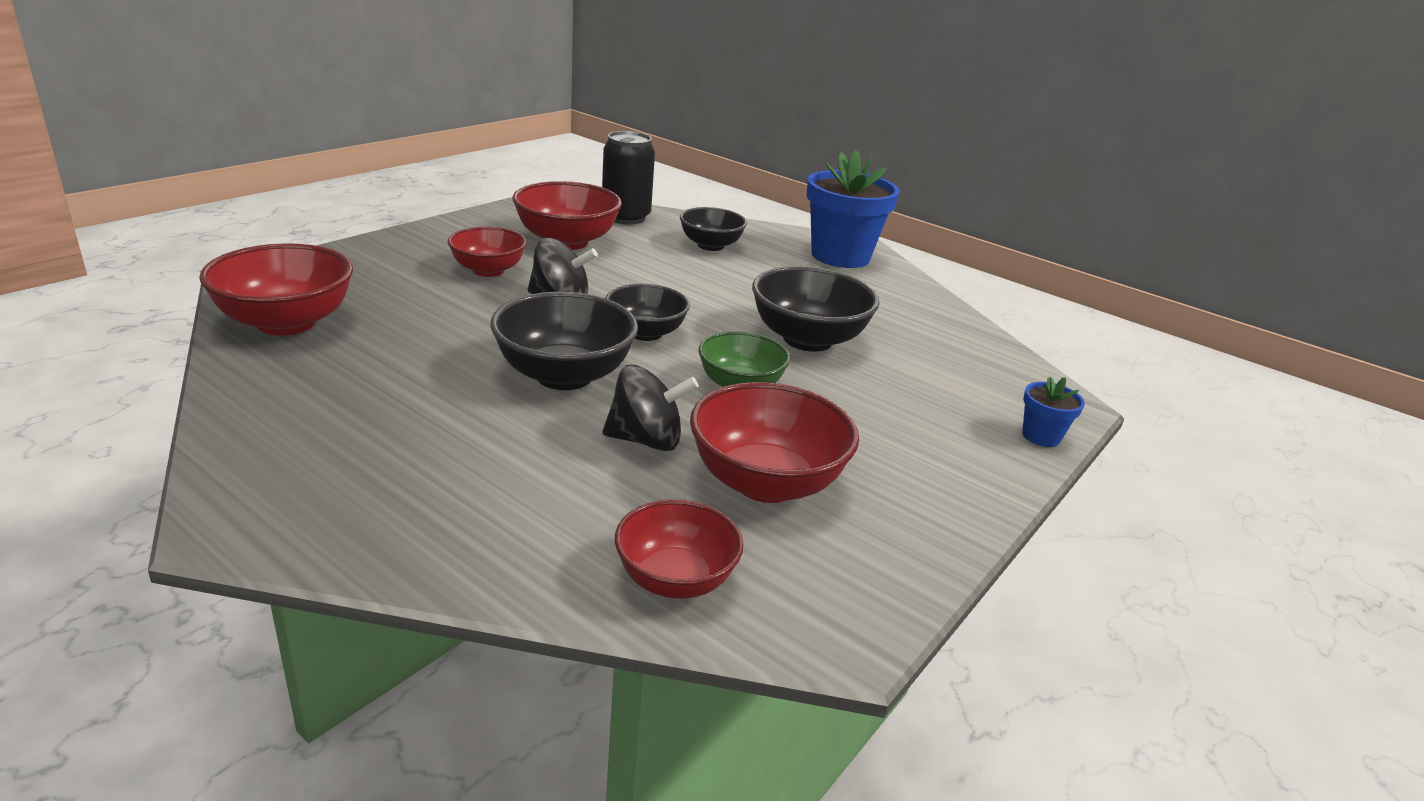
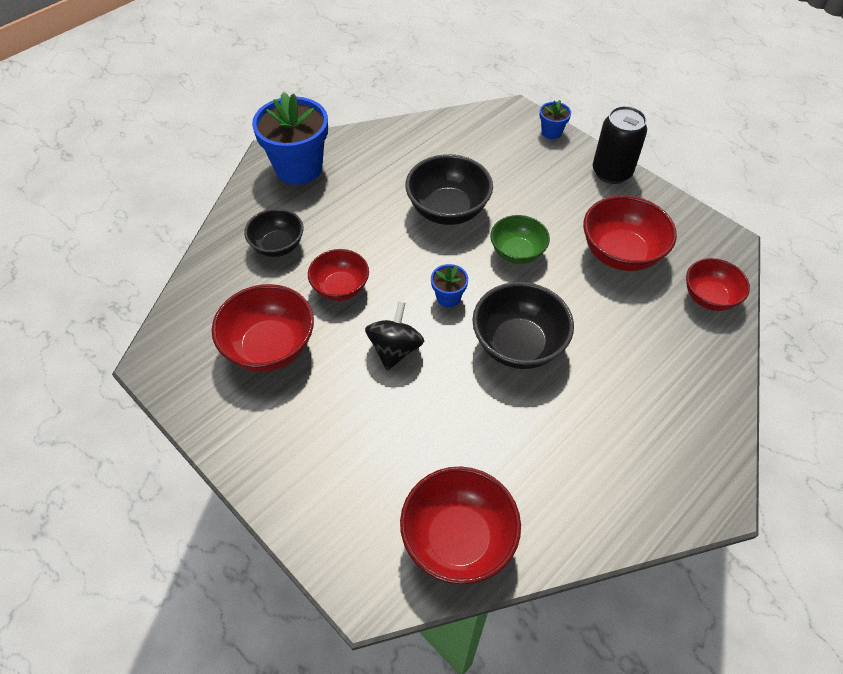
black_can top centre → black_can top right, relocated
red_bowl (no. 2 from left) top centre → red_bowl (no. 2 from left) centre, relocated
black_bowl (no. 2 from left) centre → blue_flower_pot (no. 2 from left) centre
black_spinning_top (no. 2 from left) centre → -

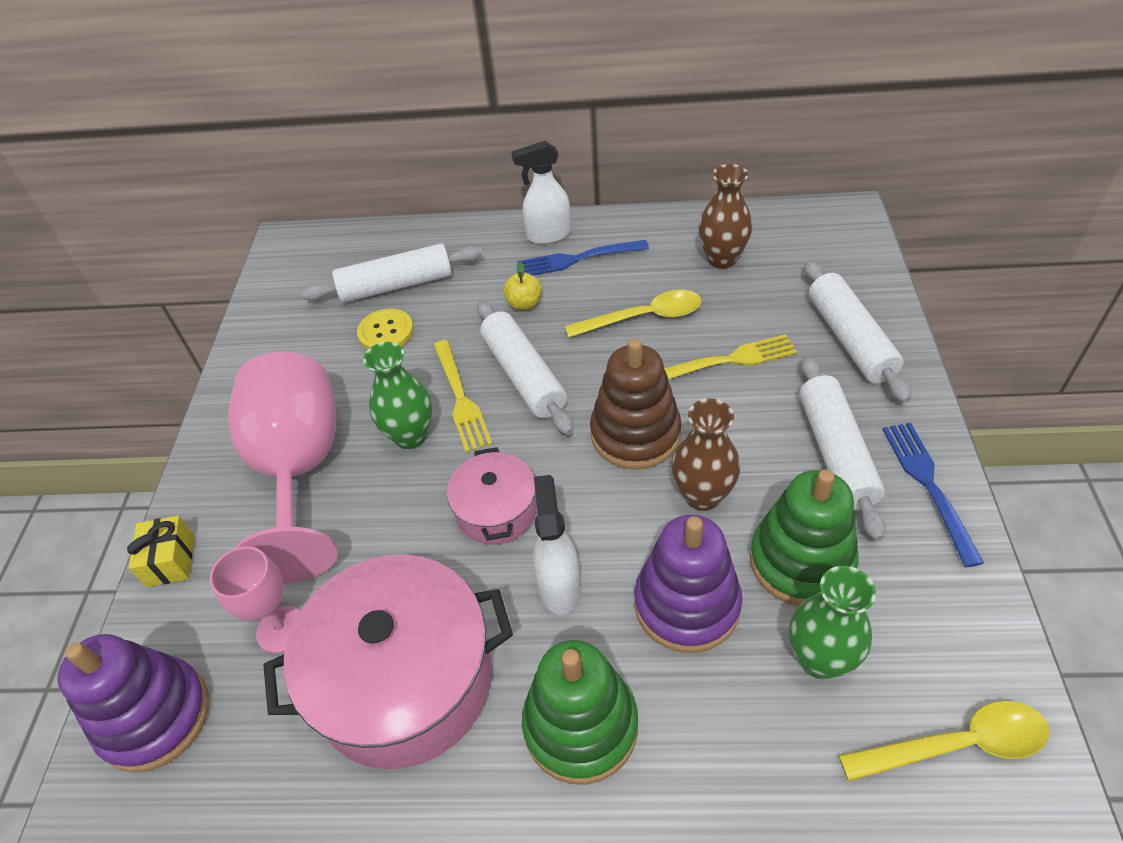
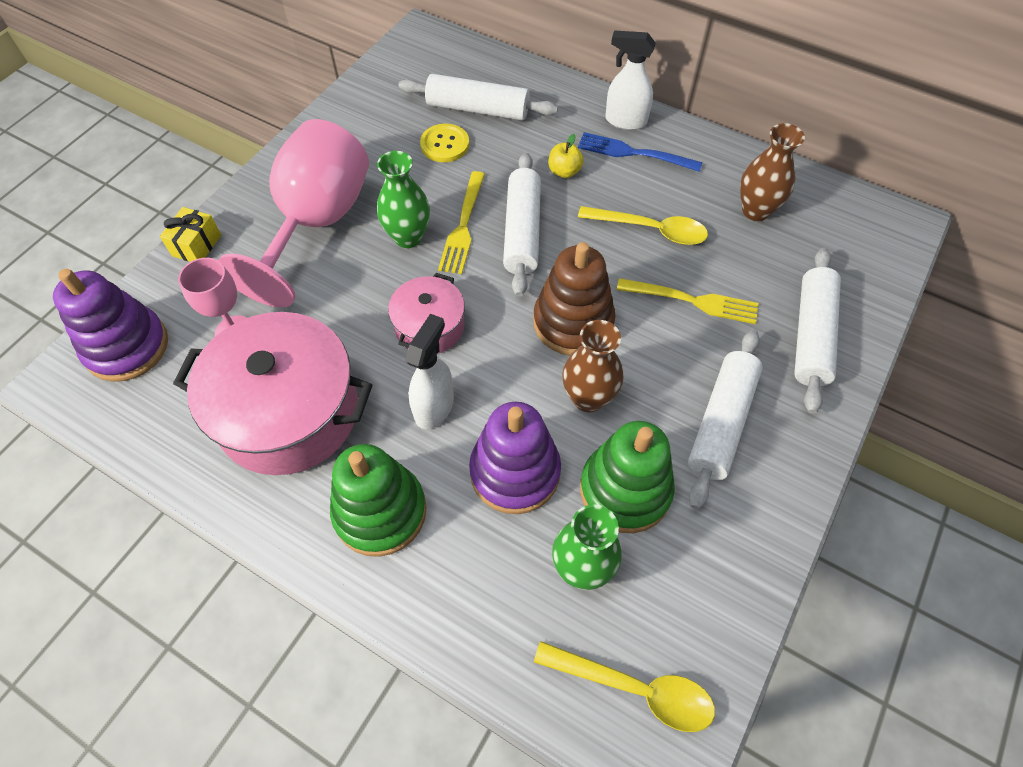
blue_fork (no. 2 from left) middle right → -

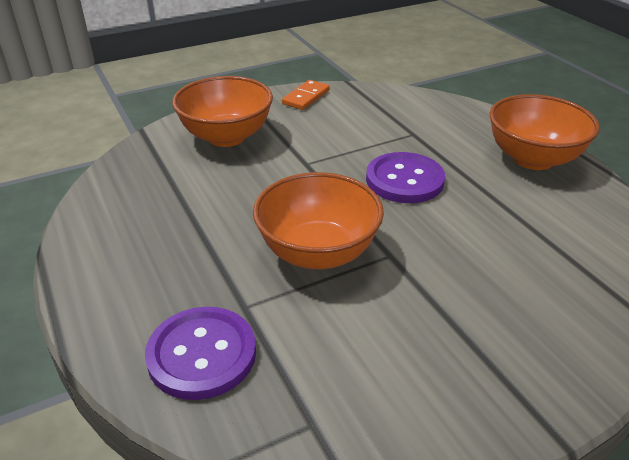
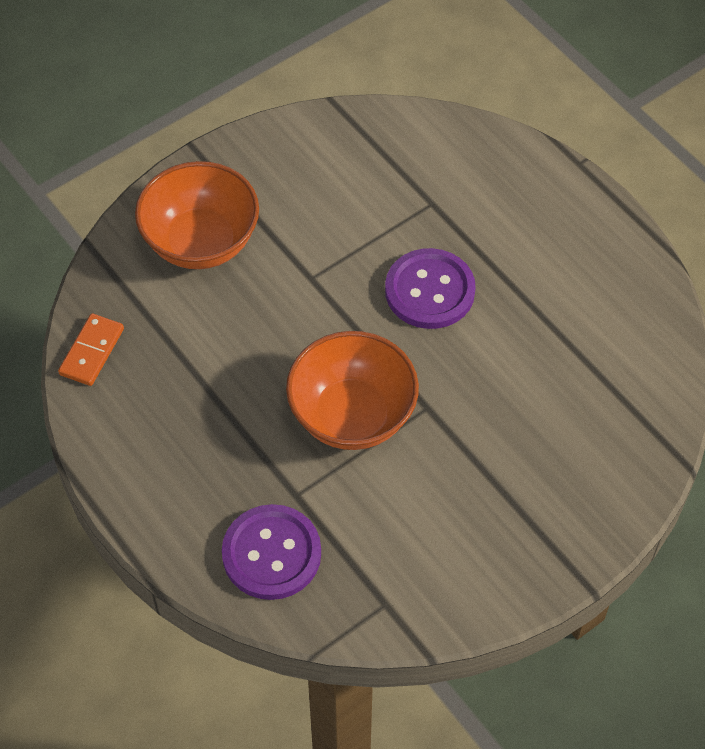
orange_domino top centre → orange_domino middle left, relocated
orange_bowl (no. 3 from left) top right → -

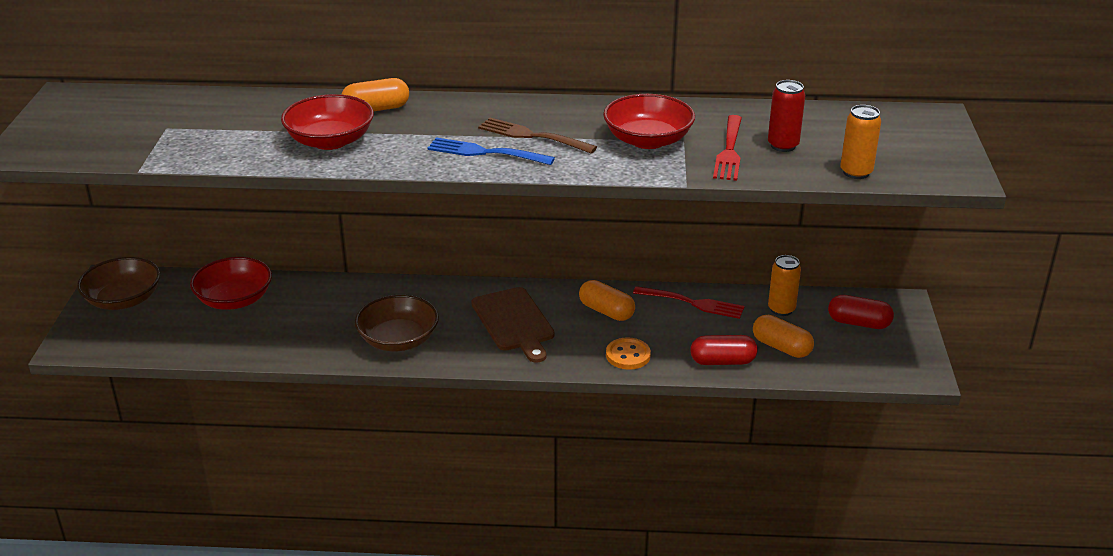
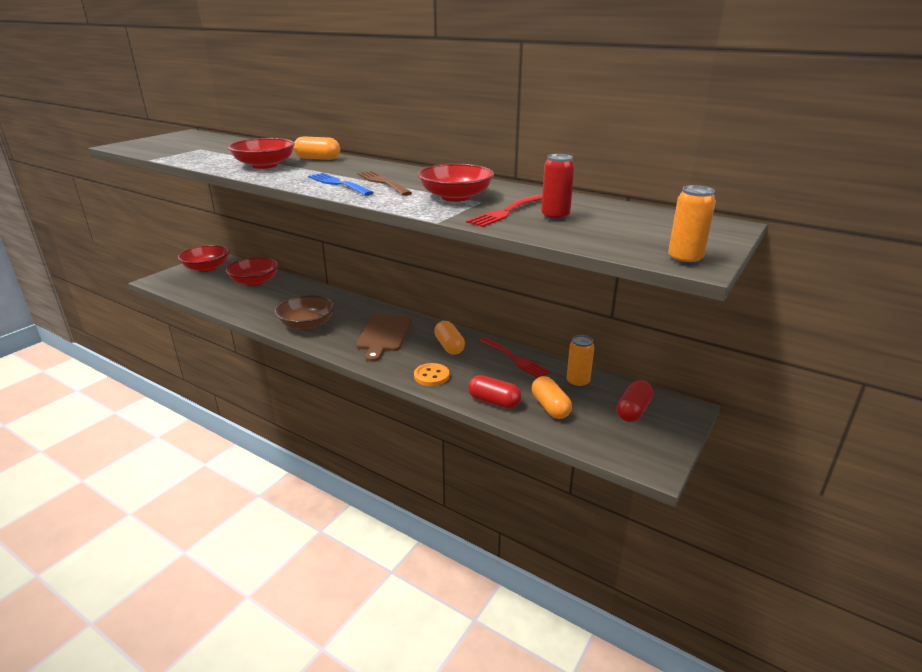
orange_can (no. 2 from left) top right → orange_can (no. 2 from left) middle right, relocated
brown_bowl (no. 1 from left) middle left → red_bowl (no. 1 from left) middle left
red_capsule (no. 2 from left) middle right, 75 degrees clockwise

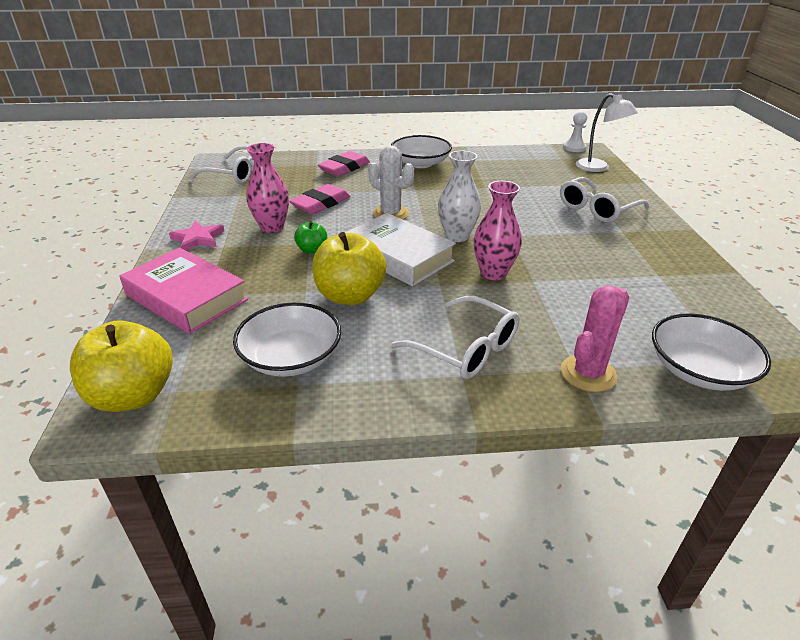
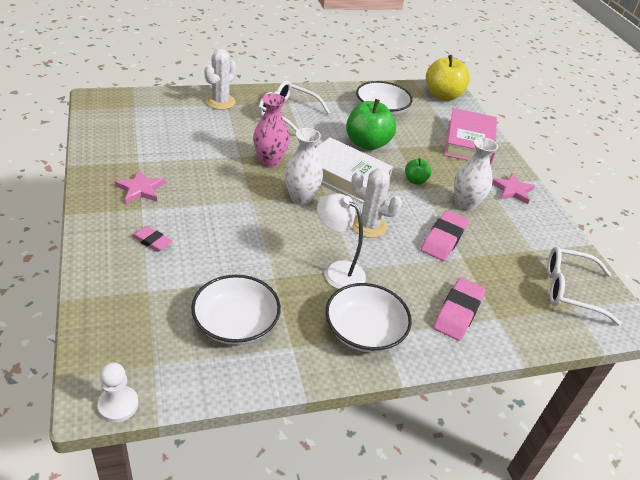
white_lamp top right → white_lamp centre, relocated
pink_vase (no. 1 from left) top centre → white_vase (no. 2 from left) middle right
white_glasses (no. 3 from left) top right → pink_eraser (no. 1 from left) middle left
yellow_apple (no. 2 from left) centre → green_apple (no. 1 from left) top centre
pink_book middle left → pink_book top right, 75 degrees clockwise
pink_cactus middle right → white_cactus (no. 1 from left) top centre
white_bowl (no. 3 from left in the first image) middle right → white_bowl (no. 1 from left) centre, relocated
- → pink_star (no. 1 from left) middle left

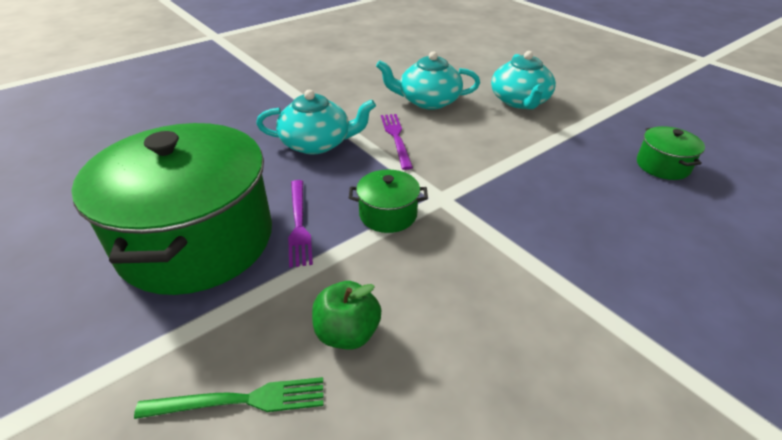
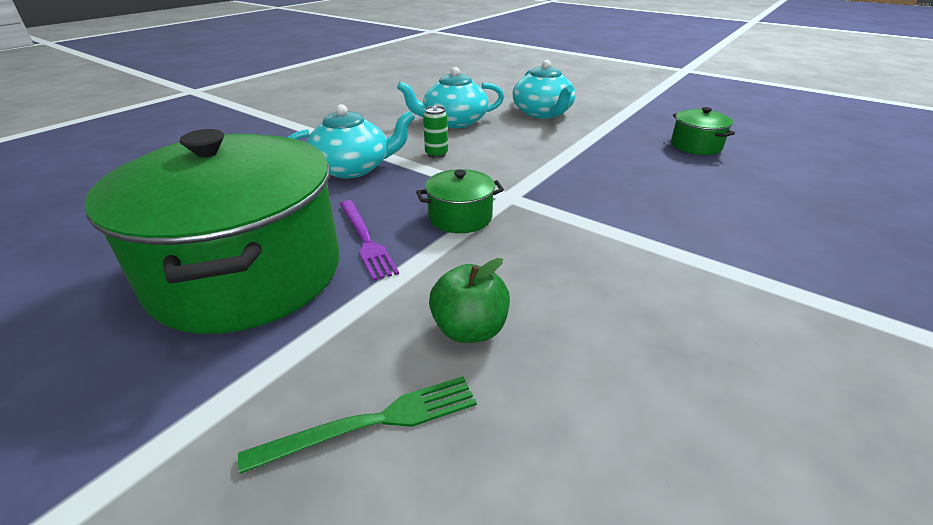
purple_fork (no. 2 from left) top centre → green_can top centre

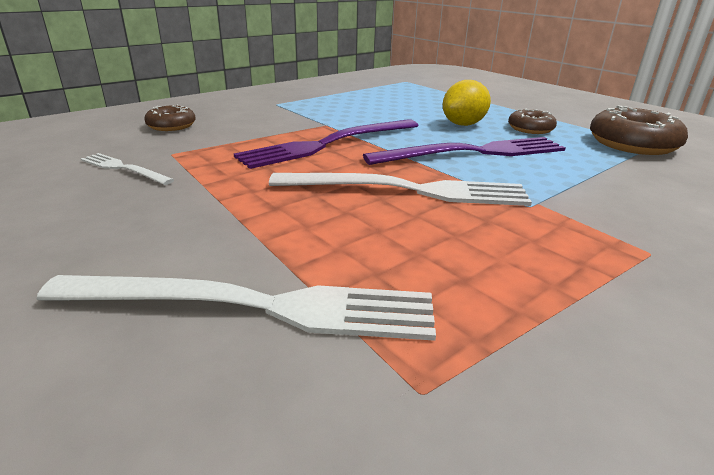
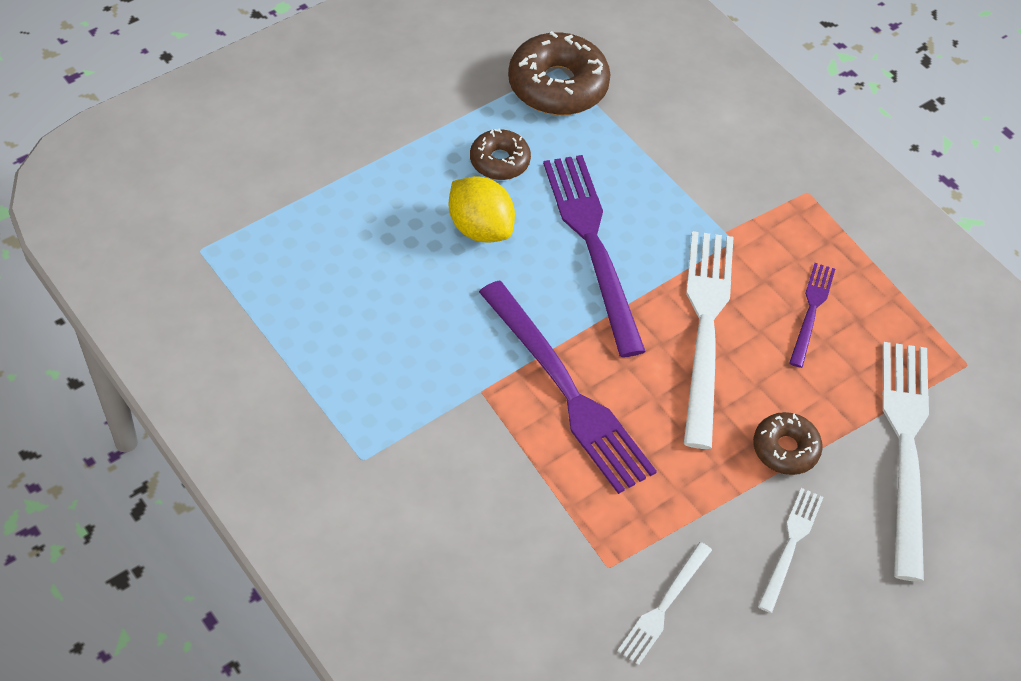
brown_donut (no. 1 from left in the first image) top left → brown_donut (no. 3 from left) middle right, relocated
- → purple_fork (no. 3 from left) middle right
- → white_fork (no. 3 from left) bottom right

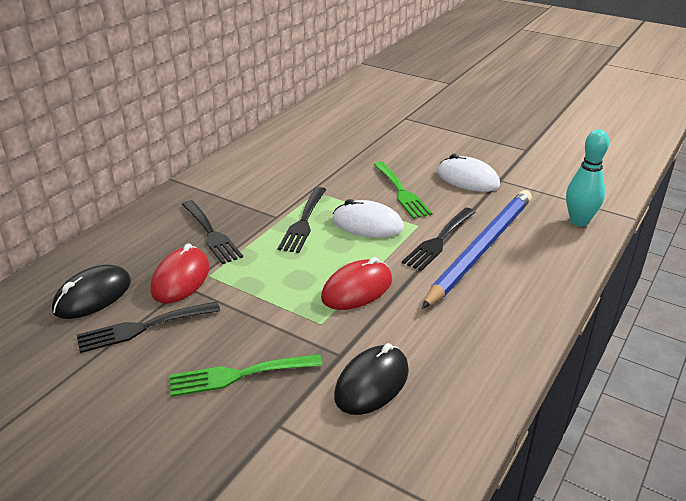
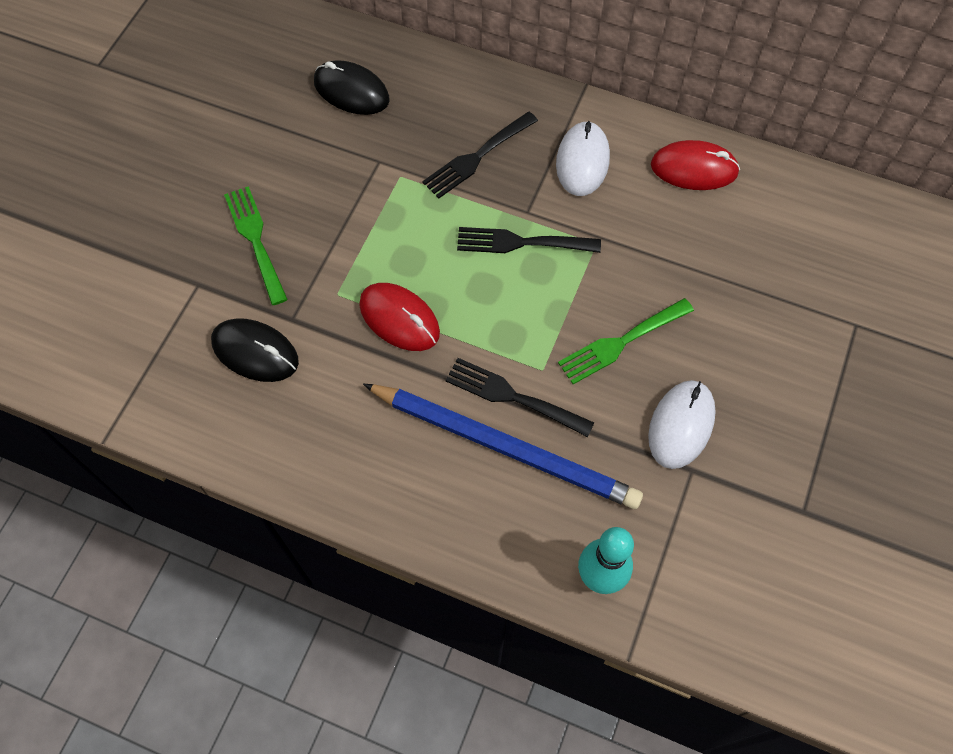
white_mouse (no. 1 from left) centre → white_mouse (no. 1 from left) top centre, relocated
red_mouse (no. 1 from left in the first image) middle left → red_mouse (no. 2 from left) top right, relocated
black_fork (no. 1 from left) middle left → -

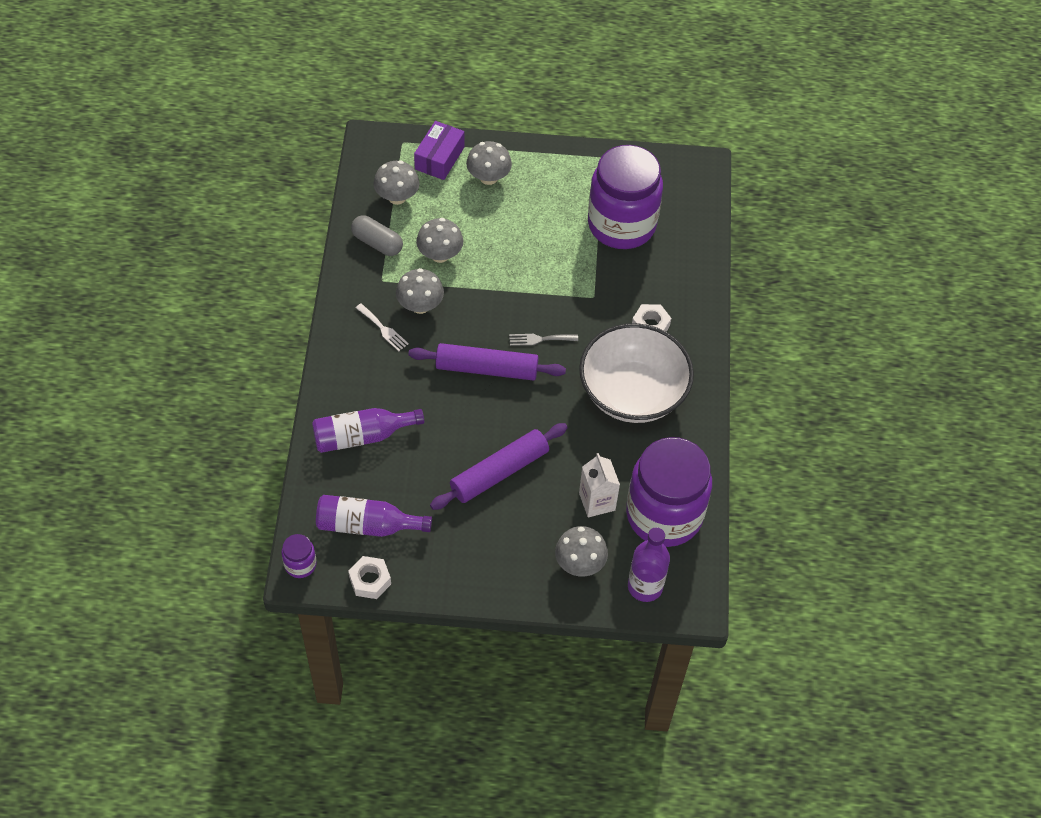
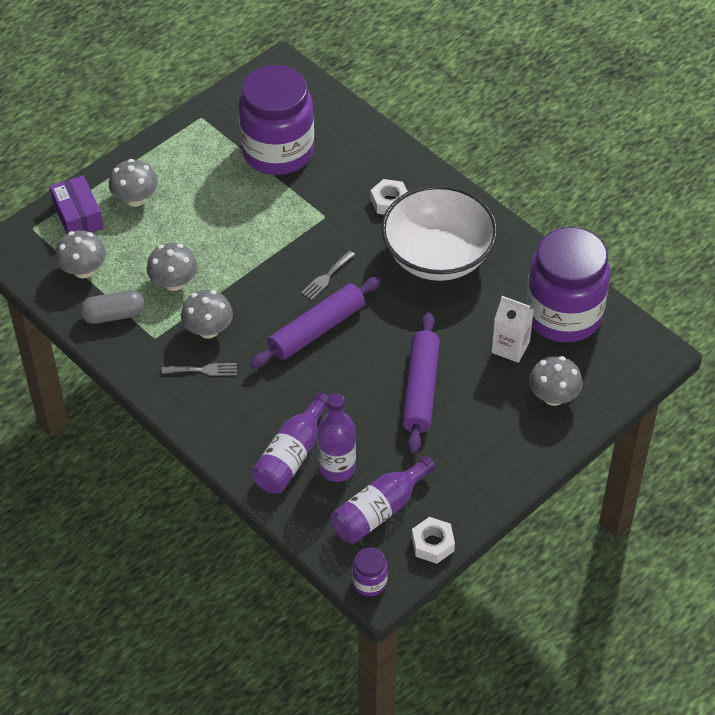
white_fork centre → grey_fork (no. 1 from left) middle left
purple_bottle (no. 3 from left in the first image) bottom centre → purple_bottle (no. 2 from left) centre, relocated

